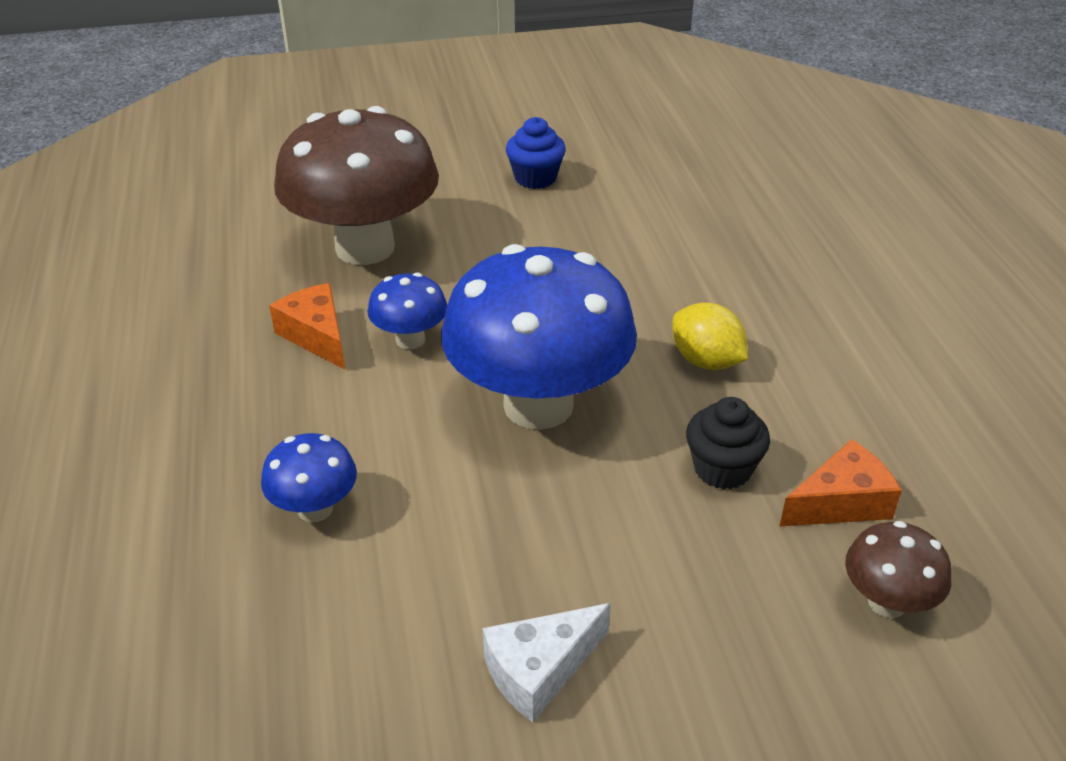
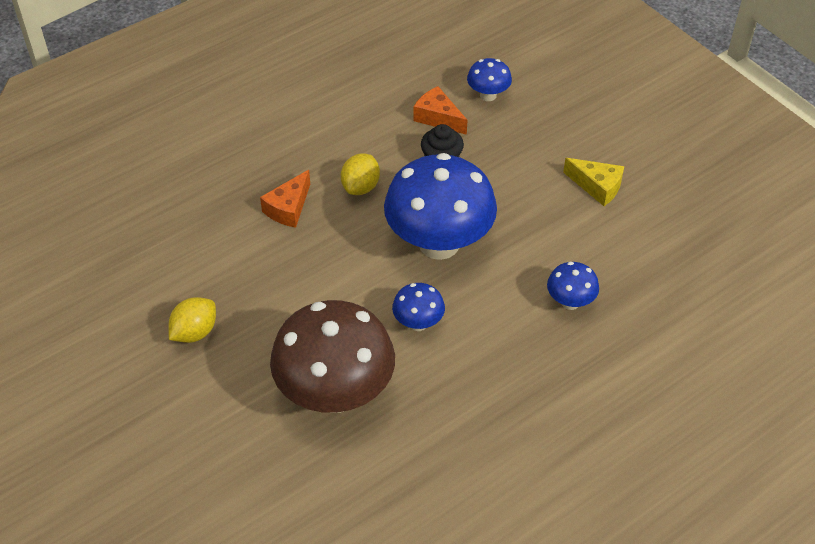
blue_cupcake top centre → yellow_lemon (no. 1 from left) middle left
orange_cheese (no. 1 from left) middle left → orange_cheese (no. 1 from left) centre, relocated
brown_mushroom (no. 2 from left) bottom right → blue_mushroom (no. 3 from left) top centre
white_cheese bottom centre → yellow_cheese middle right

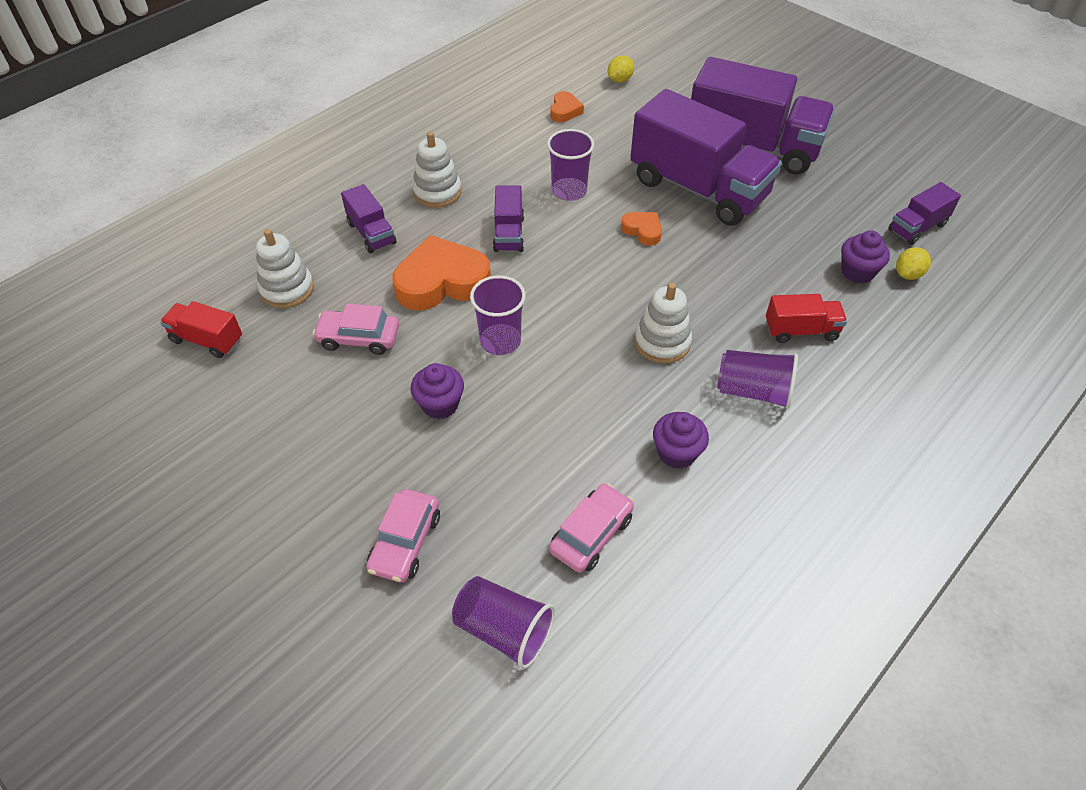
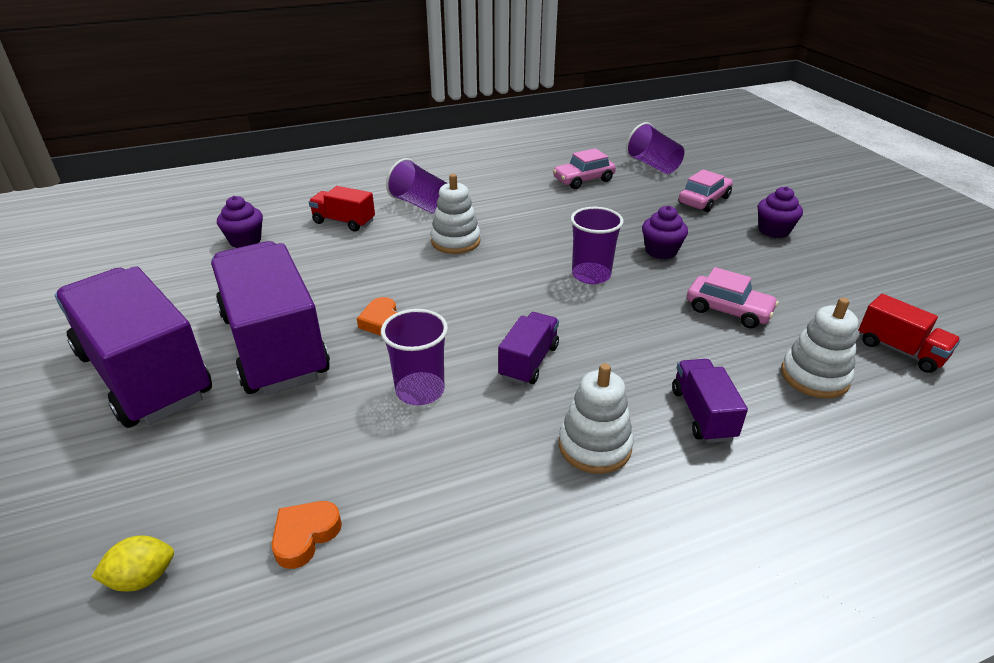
purple_truck (no. 5 from left) top right → -
orange_heart (no. 1 from left) centre → -
yellow_lemon (no. 2 from left) top right → -
purple_cupcake (no. 2 from left in the first image) centre → purple_cupcake (no. 3 from left) top right, relocated

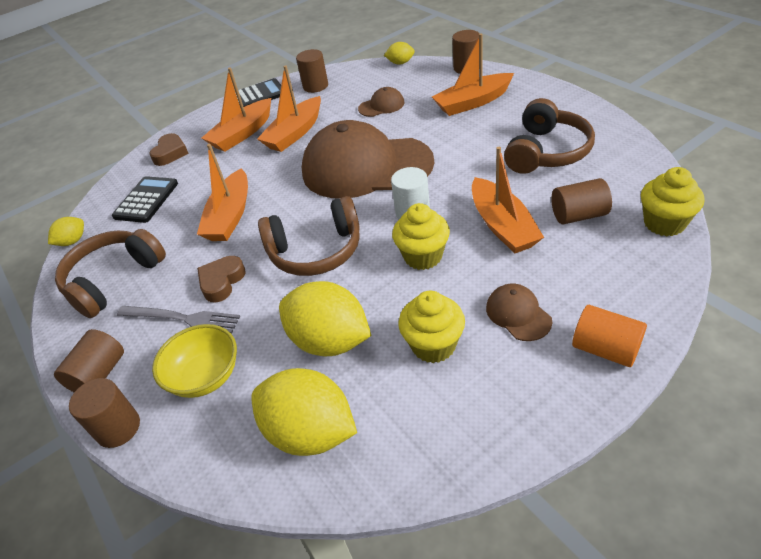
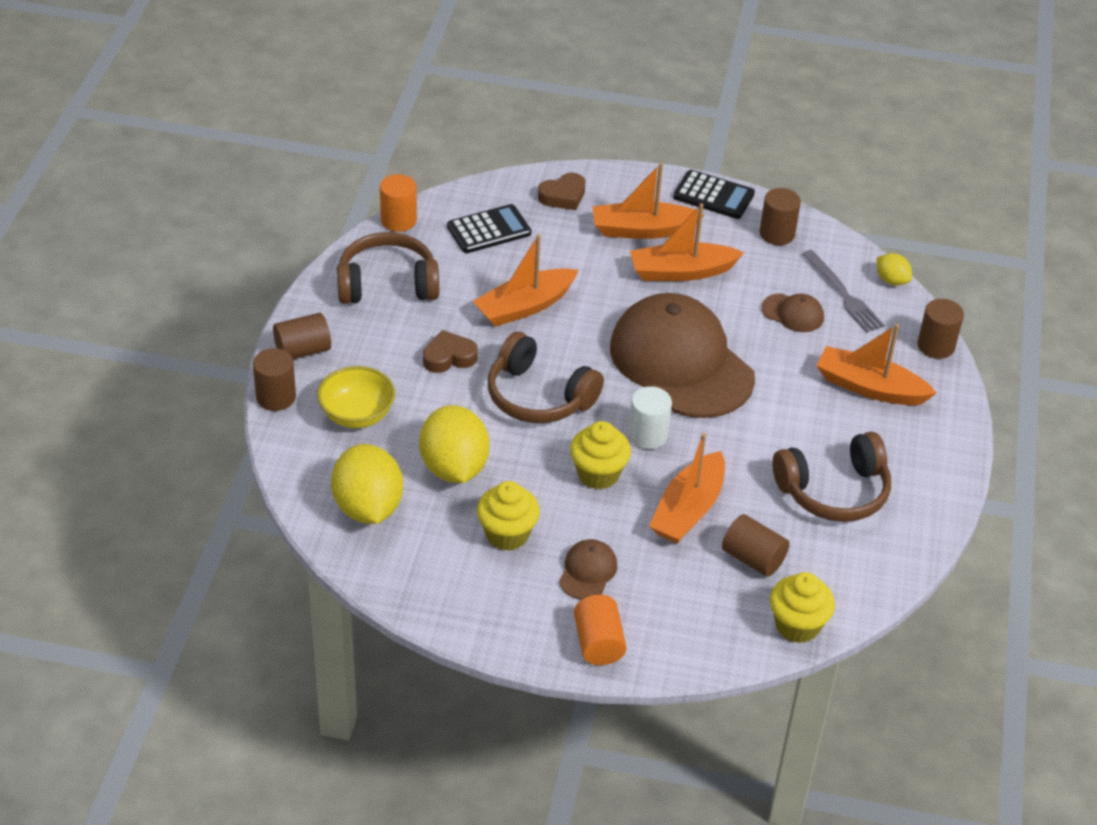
yellow_lemon (no. 1 from left) middle left → orange_cylinder (no. 1 from left) top centre
grey_fork middle left → grey_fork middle right, relocated

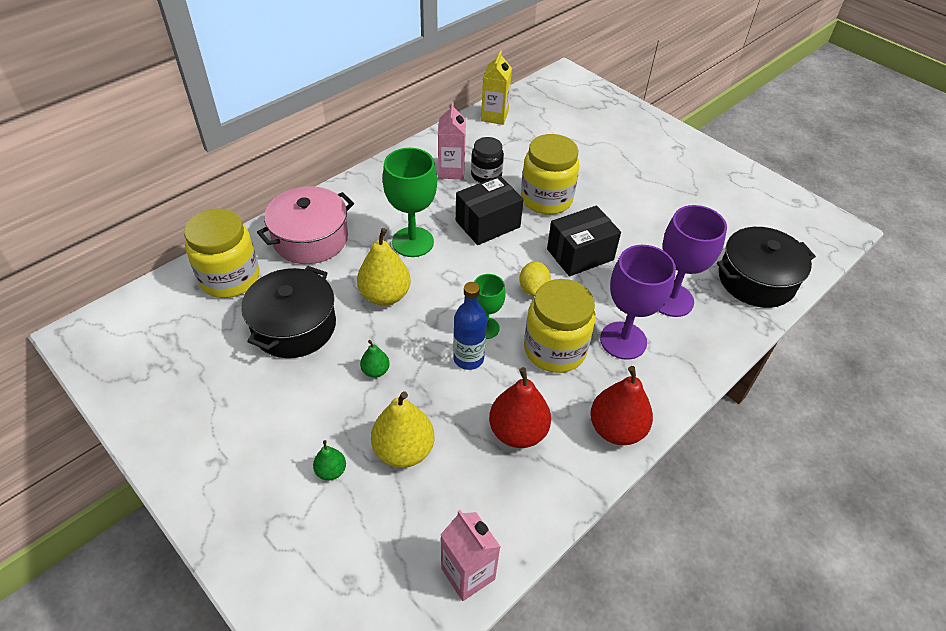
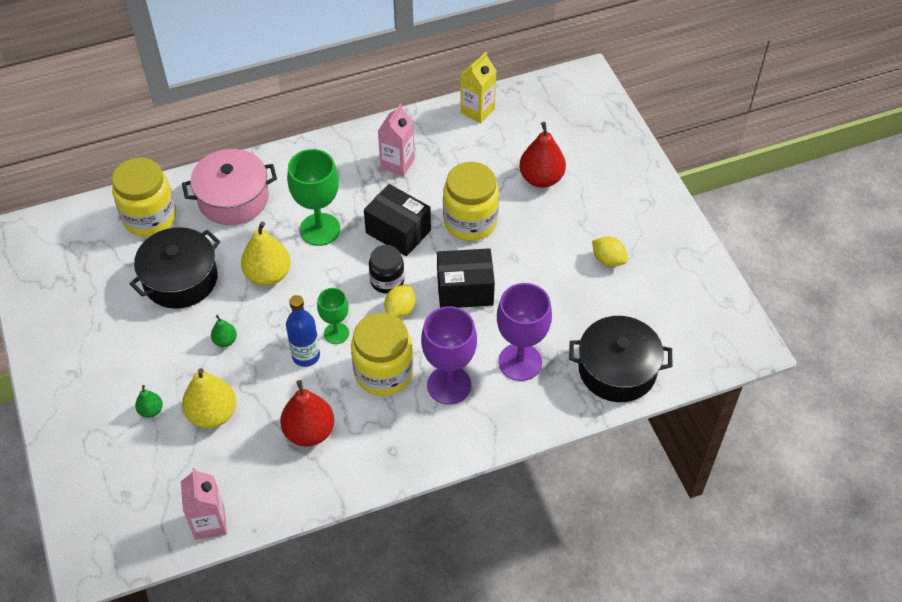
black_jar top centre → black_jar centre, relocated
black_box (no. 1 from left) top centre → black_box (no. 1 from left) centre, 45 degrees clockwise
red_pear (no. 2 from left) centre → red_pear (no. 2 from left) top centre, relocated
- → yellow_lemon (no. 2 from left) middle right

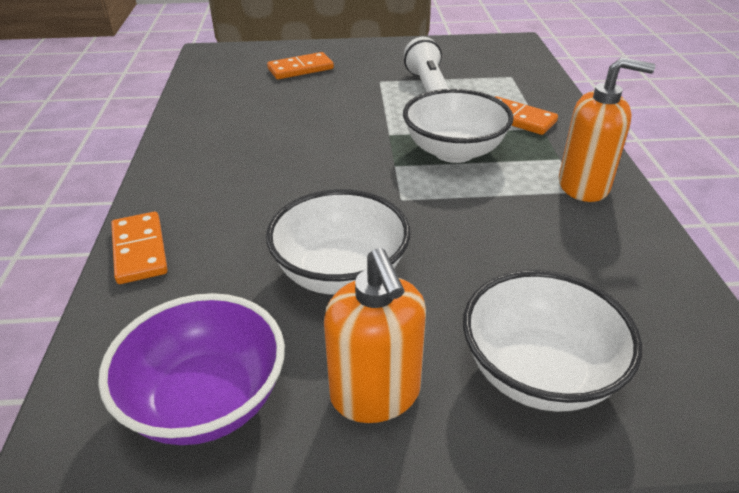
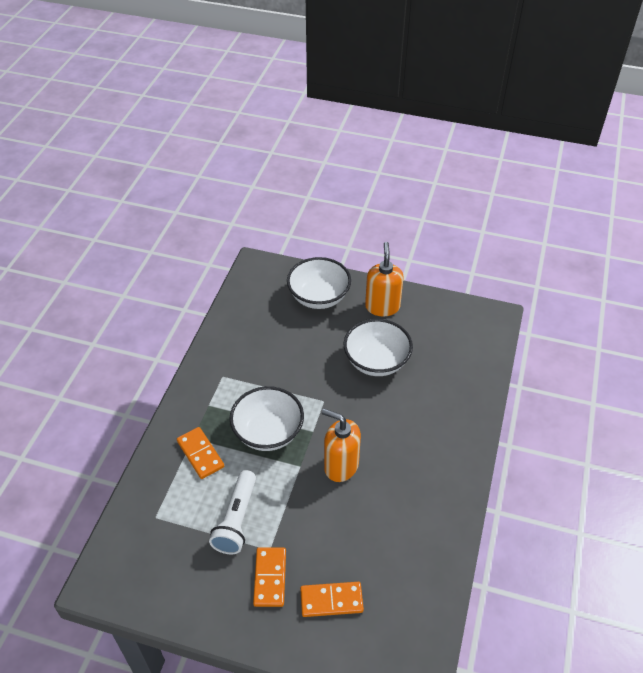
orange_soap_dispenser (no. 2 from left in the first image) top right → orange_soap_dispenser (no. 1 from left) centre, relocated
orange_domino (no. 1 from left in the first image) middle left → orange_domino (no. 2 from left) bottom centre, relocated
purple_bowl bottom left → -

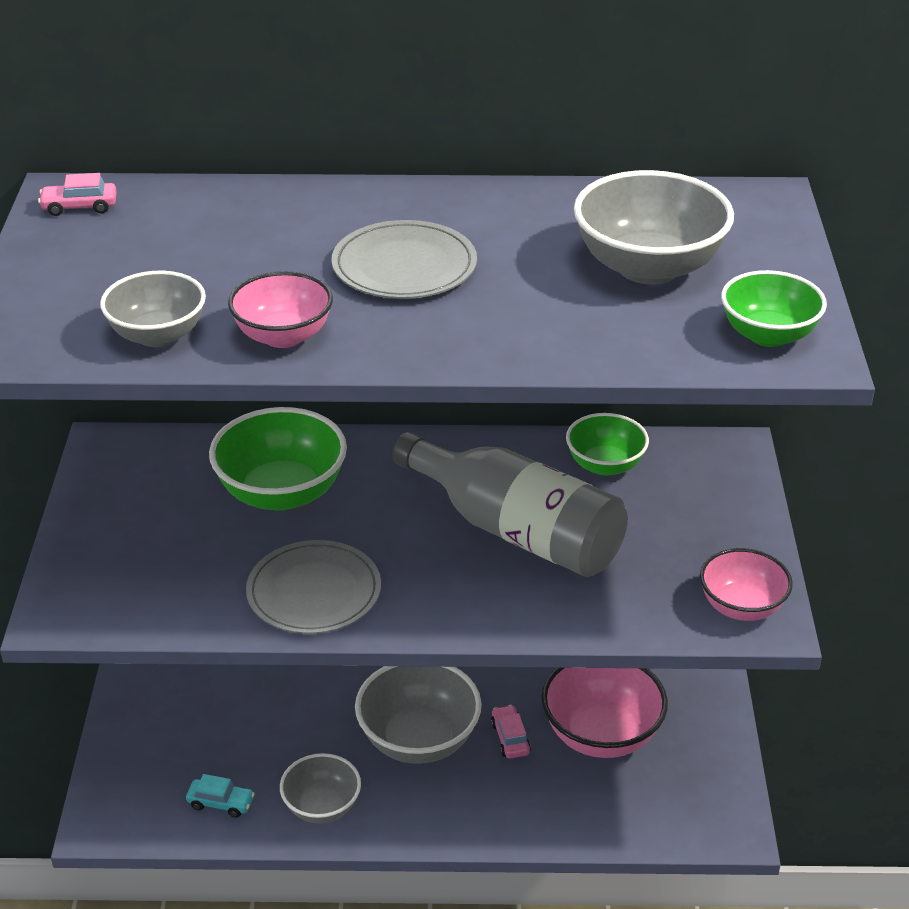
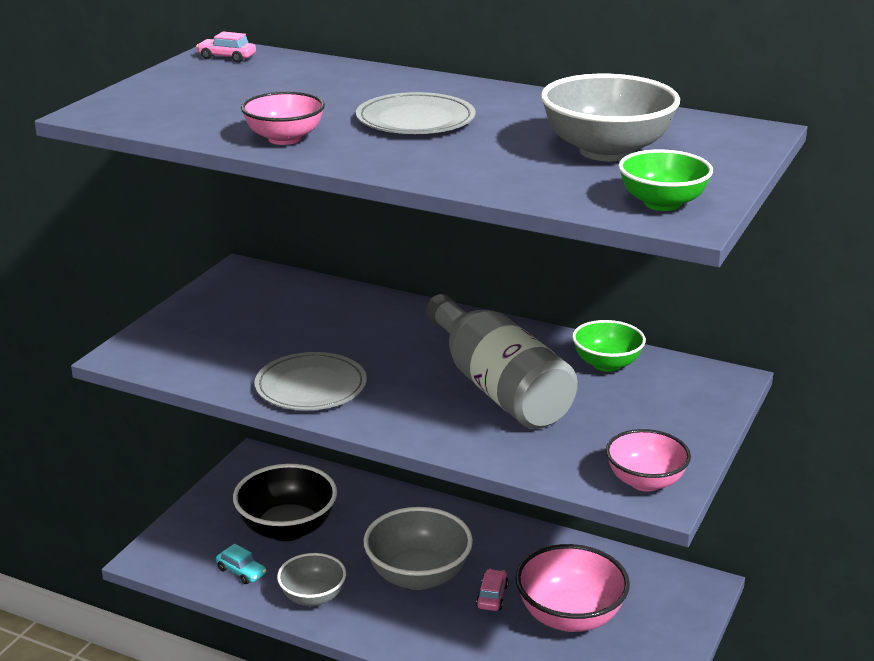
grey_bowl (no. 1 from left) middle left → -
green_bowl (no. 1 from left) middle left → -
- → black_bowl bottom left

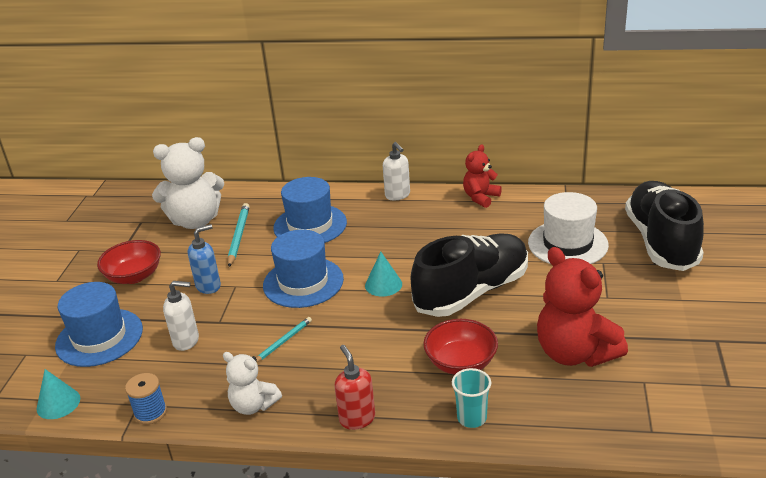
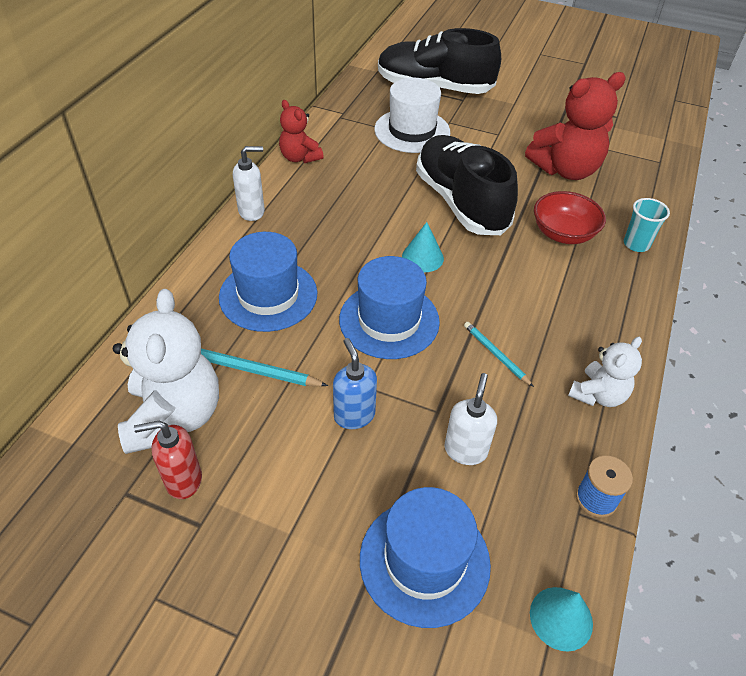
red_bowl (no. 1 from left) middle left → -
red_soap_dispenser bottom centre → red_soap_dispenser bottom left, relocated

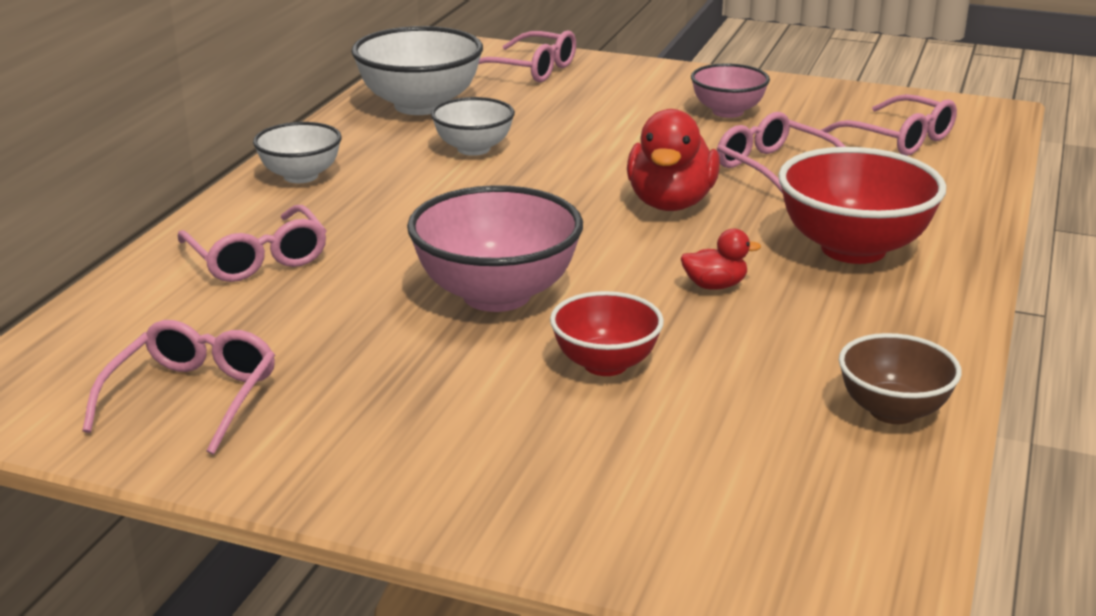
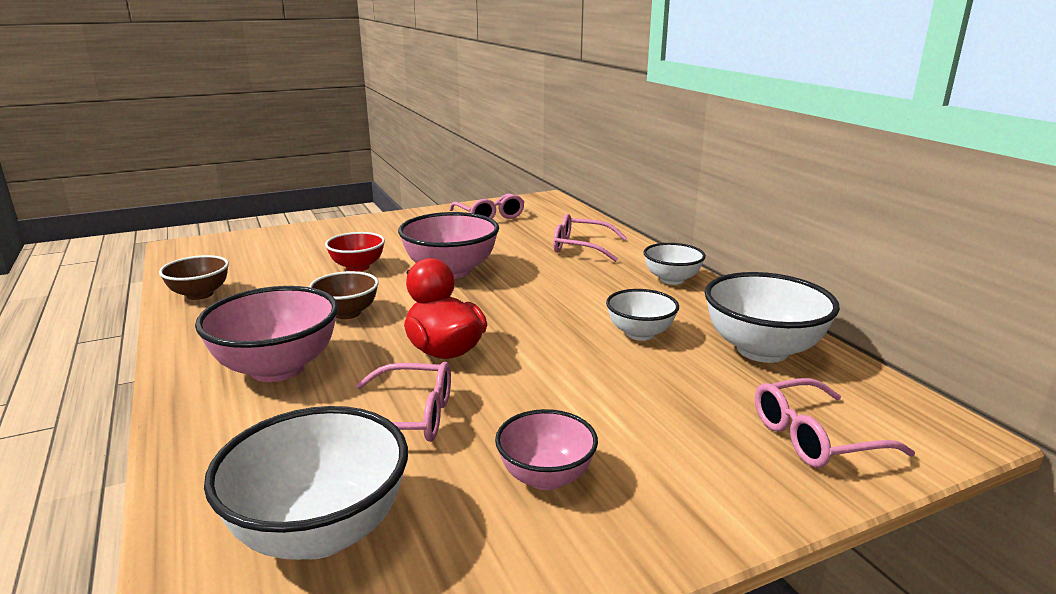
pink_glasses (no. 5 from left) top right → white_bowl (no. 1 from left) bottom left
red_bowl (no. 2 from left) top right → pink_bowl (no. 1 from left) middle left
red_duck (no. 2 from left) centre → brown_bowl (no. 2 from left) middle left

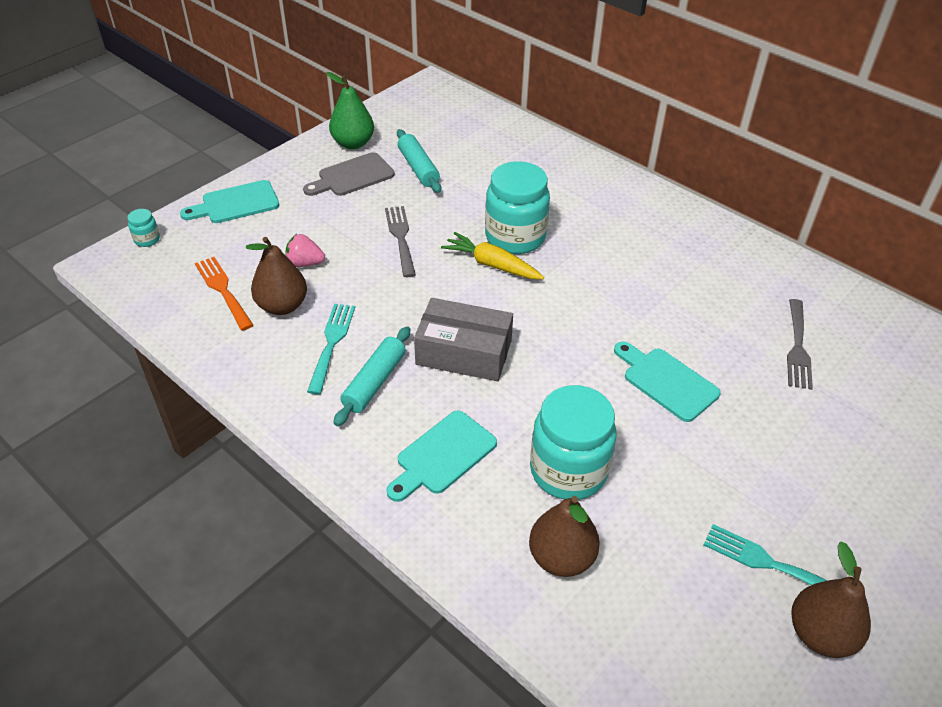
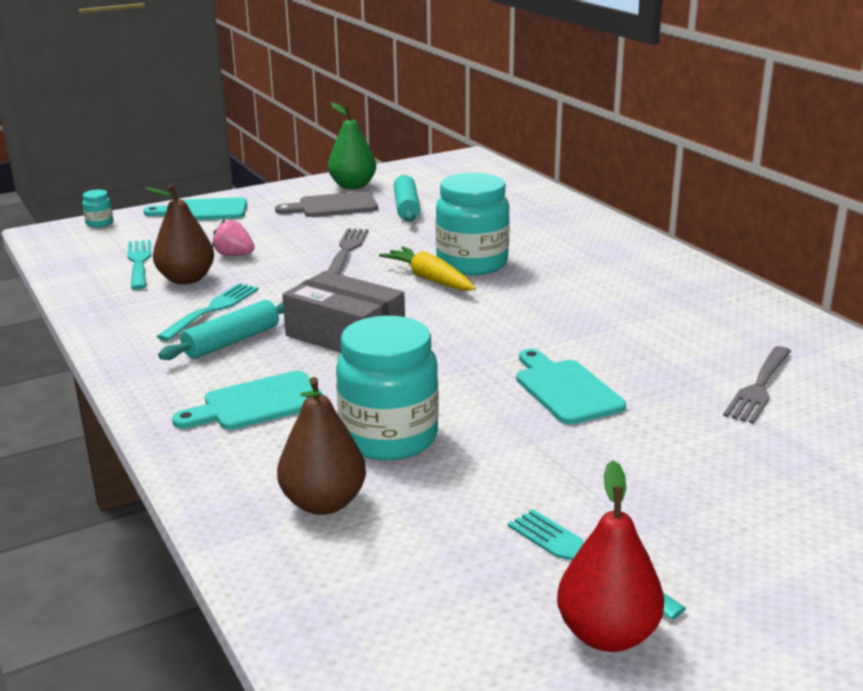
orange_fork middle left → turquoise_fork (no. 1 from left) middle left
brown_pear (no. 3 from left) bottom right → red_pear bottom right

